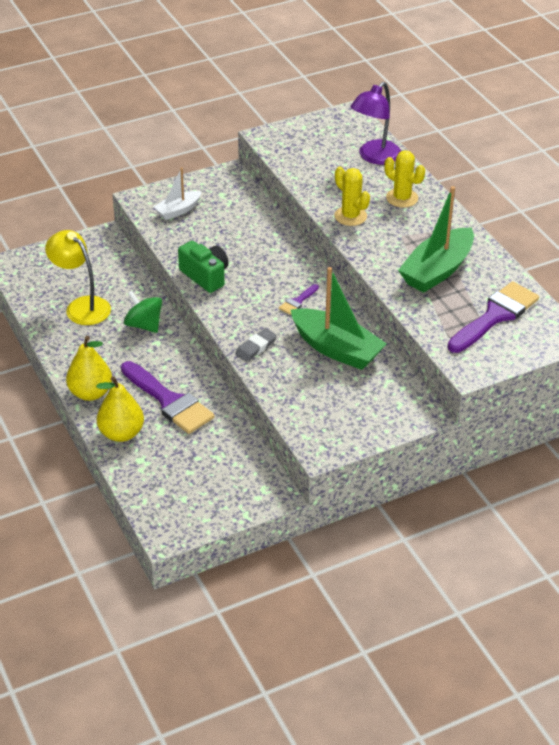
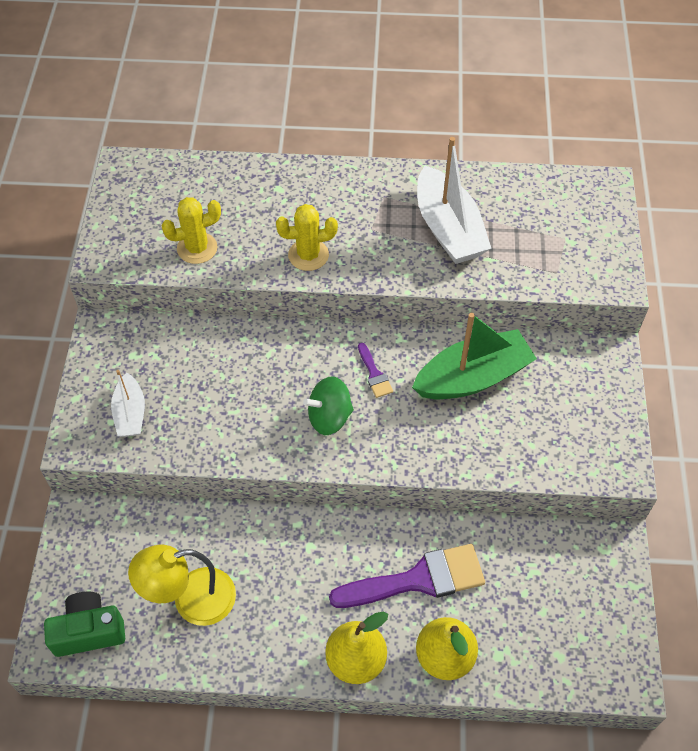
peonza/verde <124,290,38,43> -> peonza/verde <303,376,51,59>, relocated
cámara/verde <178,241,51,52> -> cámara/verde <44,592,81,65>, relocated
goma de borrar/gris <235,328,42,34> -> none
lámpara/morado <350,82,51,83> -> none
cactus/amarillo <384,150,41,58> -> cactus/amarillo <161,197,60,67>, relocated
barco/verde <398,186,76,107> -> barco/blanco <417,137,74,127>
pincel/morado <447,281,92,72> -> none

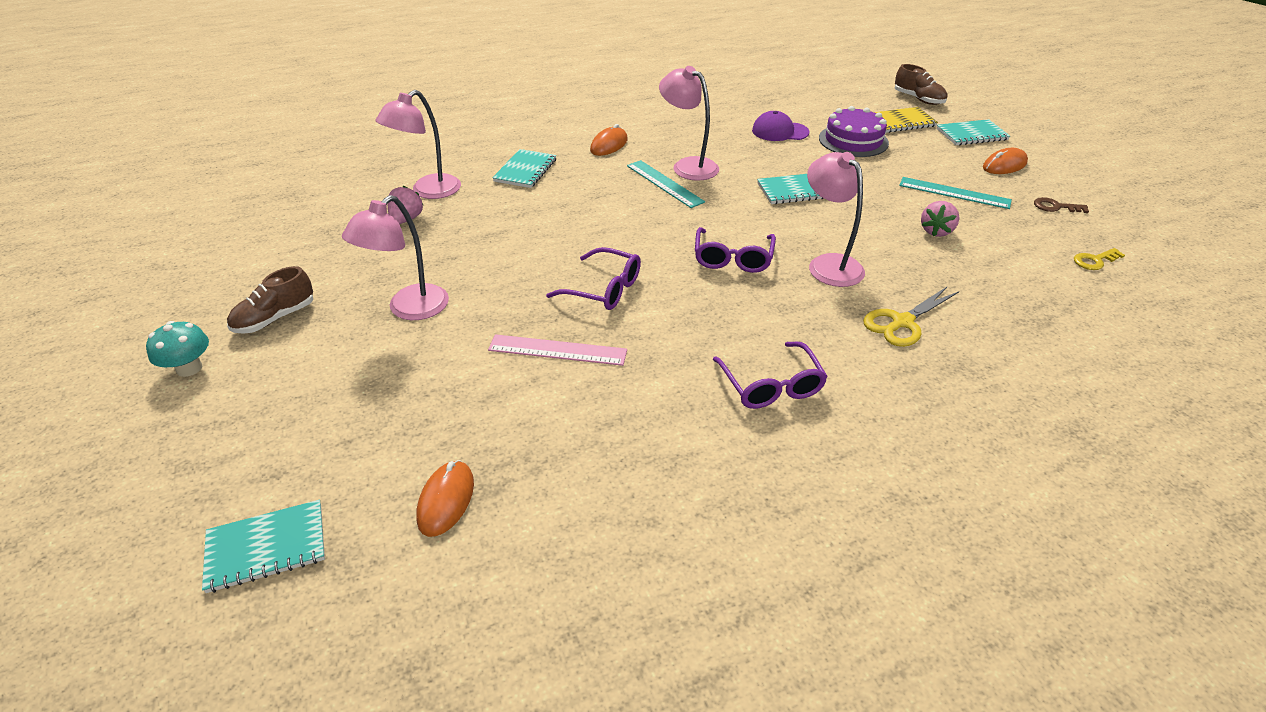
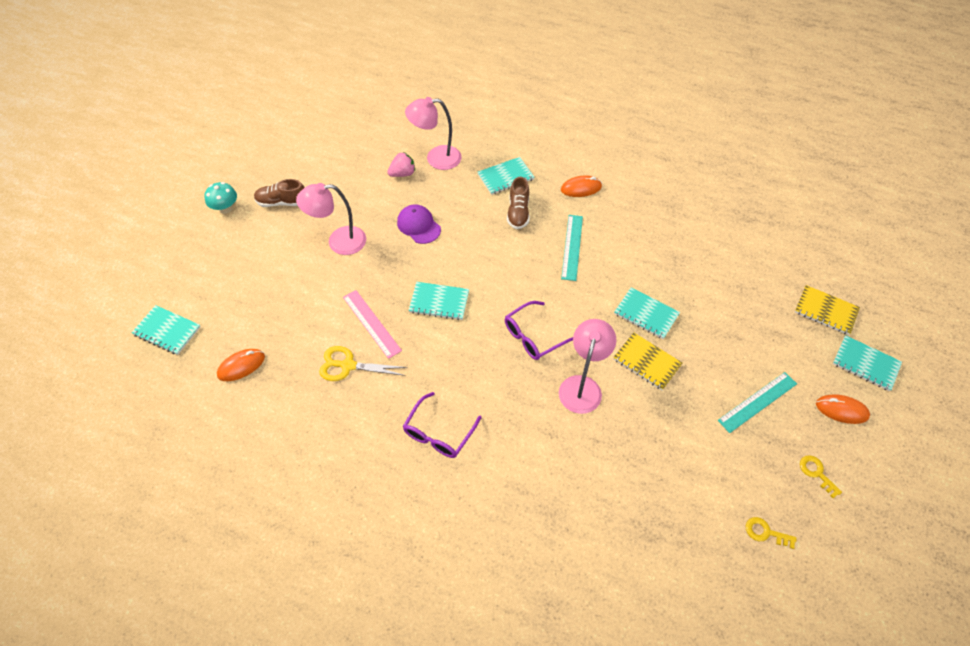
gafas/morado <546,247,95,63> -> cuaderno/turquesa <409,282,60,38>
lámpara/rosa <659,66,60,115> -> none
gorra/morado <752,111,58,30> -> gorra/morado <397,204,44,40>, relocated
tarta/morado <819,106,70,51> -> none
tijeras/amarillo <863,286,96,61> -> tijeras/amarillo <319,346,88,35>, relocated
zapato/marrón <895,64,52,41> -> zapato/marrón <507,177,23,52>, relocated
regla/turquesa <899,177,113,32> -> regla/turquesa <718,372,79,61>, 75 degrees clockwise
fresa/rosa <921,201,38,36> -> none
llave/marrón <1034,197,55,16> -> llave/amarillo <800,455,42,43>
none -> cuaderno/amarillo <614,333,69,57>

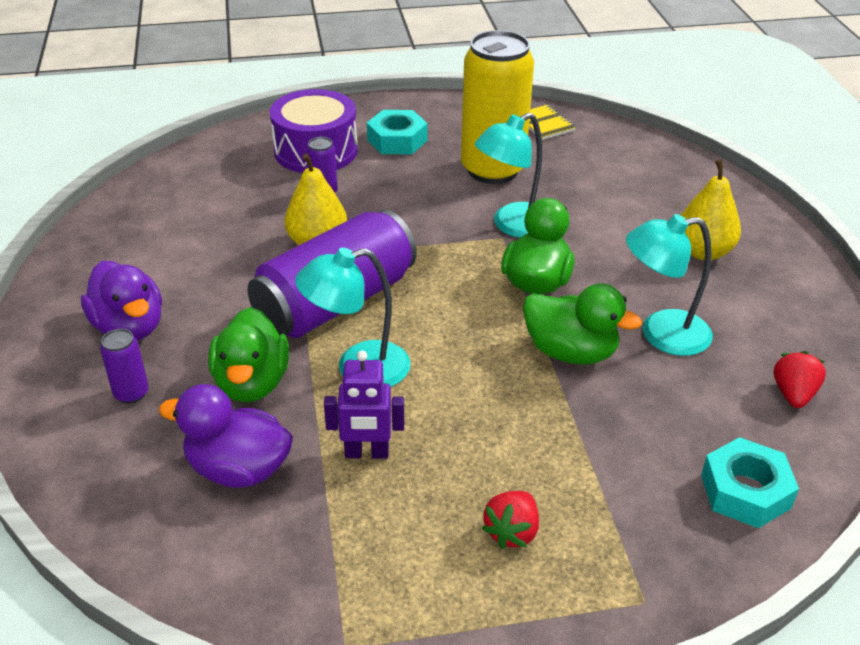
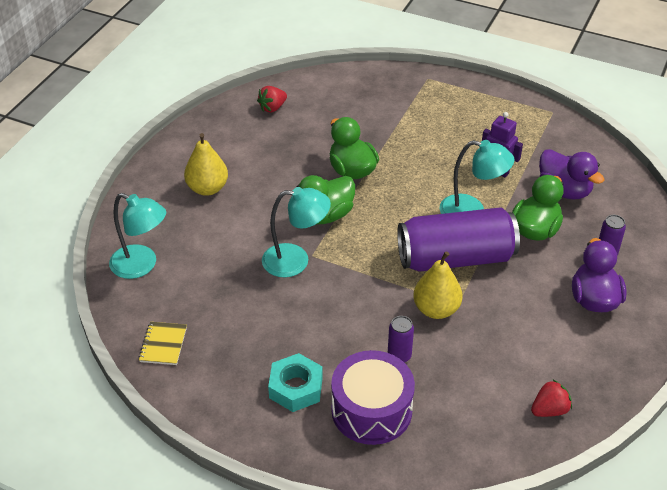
lata/amarillo <461,30,73,154> -> none
fresa/rojo <482,491,57,58> -> fresa/rojo <531,380,41,37>, relocated
lámpara/turquesa <626,214,87,142> -> lámpara/turquesa <109,193,57,86>, relocated
tuerca/turquesa <701,437,98,91> -> none

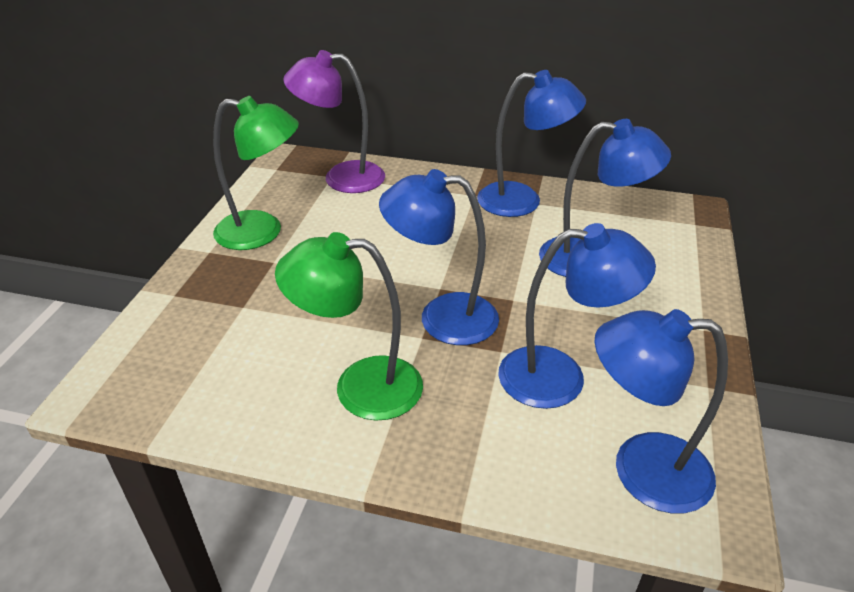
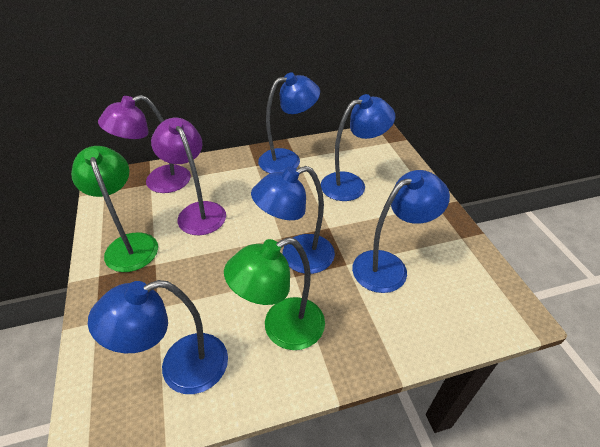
lámpara/verde <213,96,86,154> -> lámpara/verde <71,146,87,126>, 90 degrees counterclockwise
lámpara/azul <595,309,133,205> -> lámpara/azul <88,280,140,114>, relocated
none -> lámpara/morado <151,118,75,117>

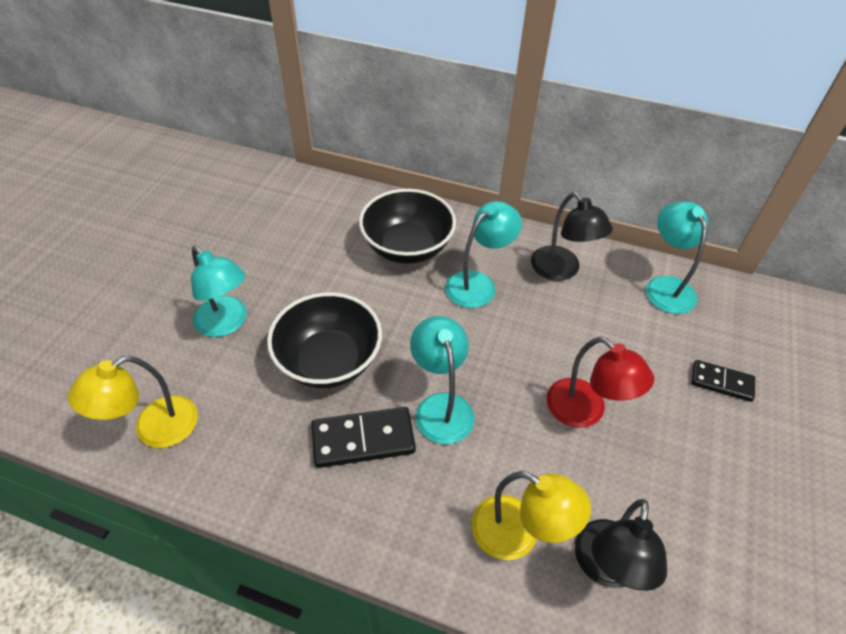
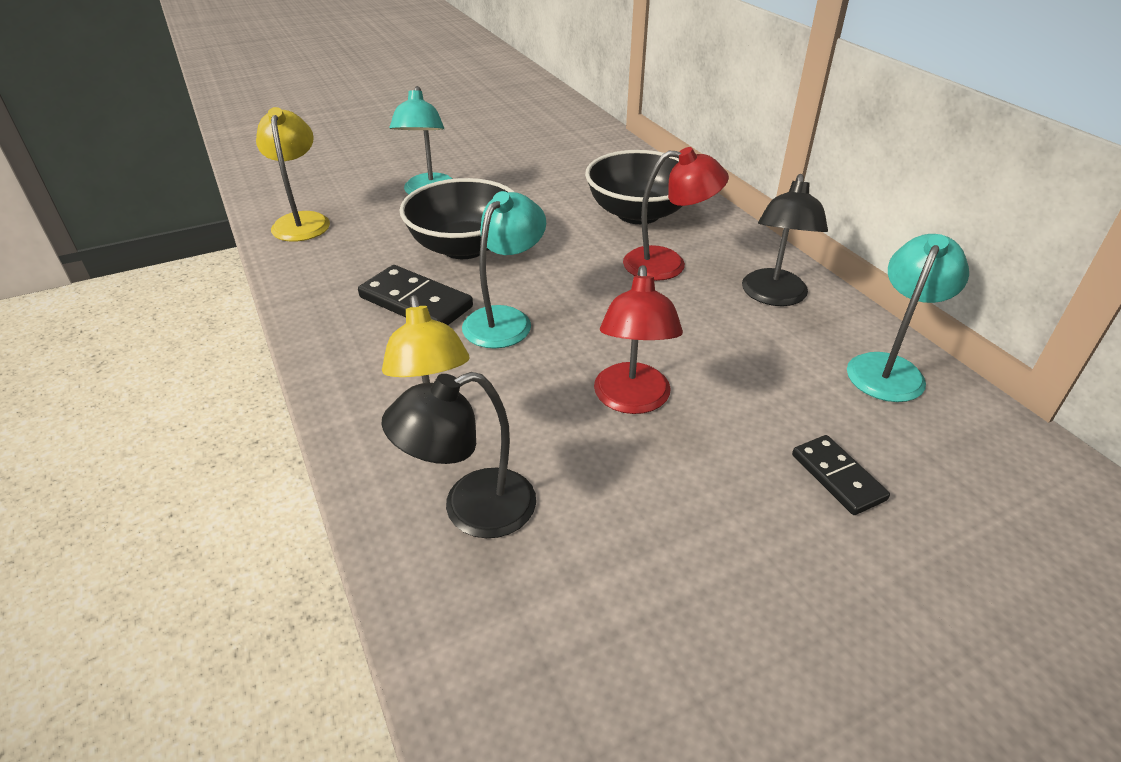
lámpara/amarillo <68,355,130,93> -> lámpara/amarillo <256,107,74,135>, 75 degrees clockwise
lámpara/turquesa <445,201,77,107> -> lámpara/rojo <623,147,106,134>

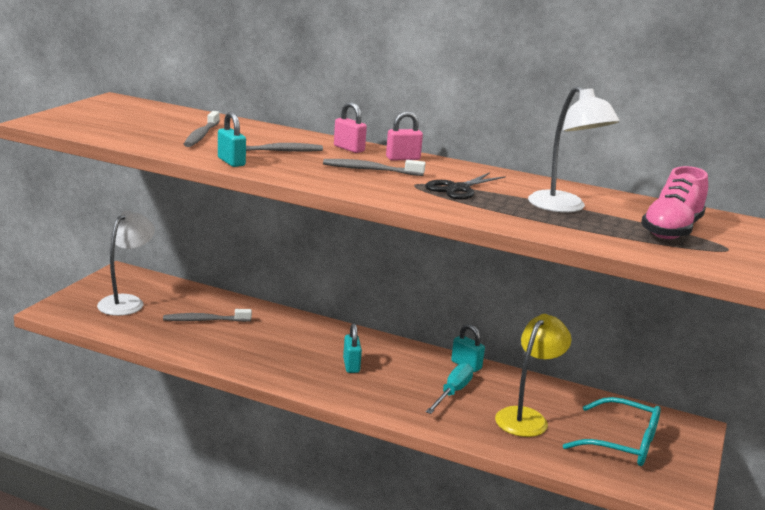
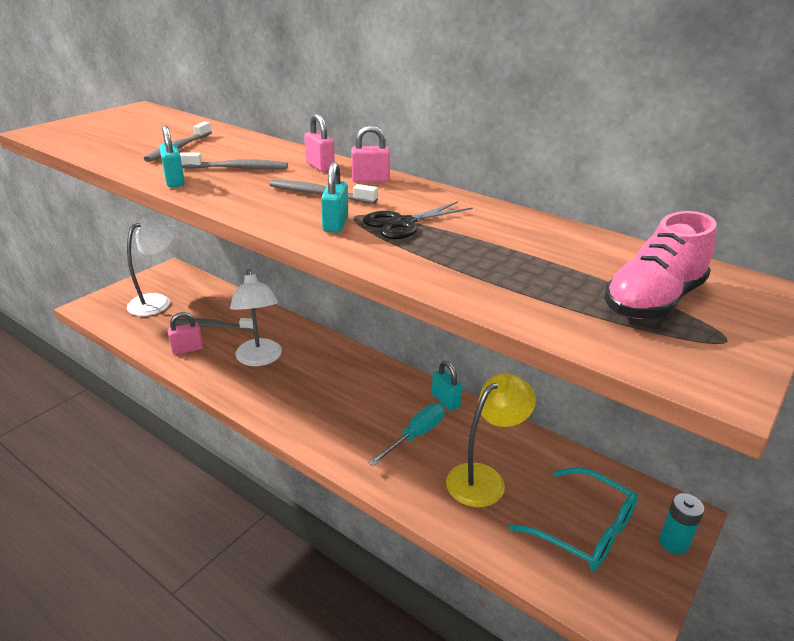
candado/turquesa <343,323,19,50> -> candado/turquesa <321,162,27,71>, relocated
lámpara/blanco <528,86,92,127> -> lámpara/blanco <230,269,52,97>, relocated
none -> candado/rosa <168,312,35,43>
none -> pila/turquesa <659,493,45,62>

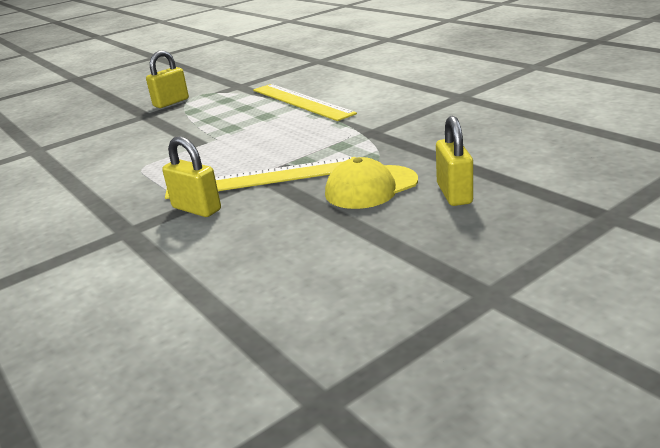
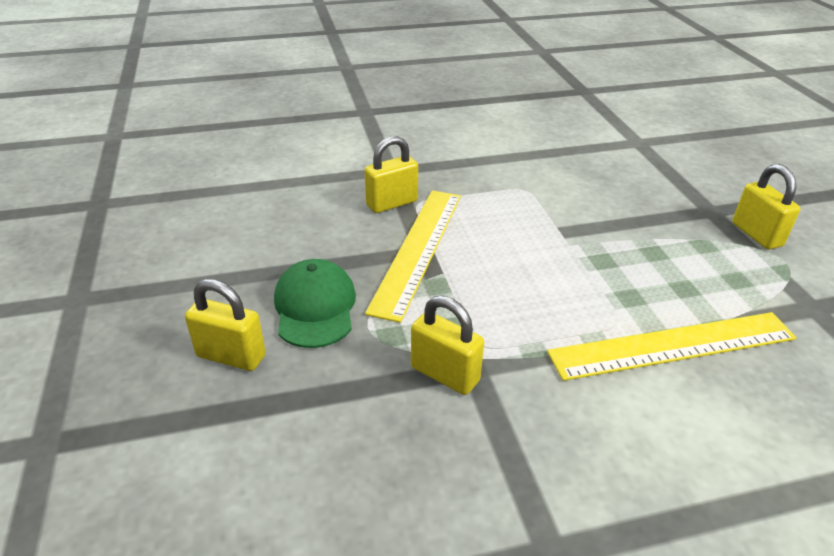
gorra/amarillo <325,157,93,52> -> gorra/verde <274,259,82,89>
none -> candado/amarillo <411,295,73,100>

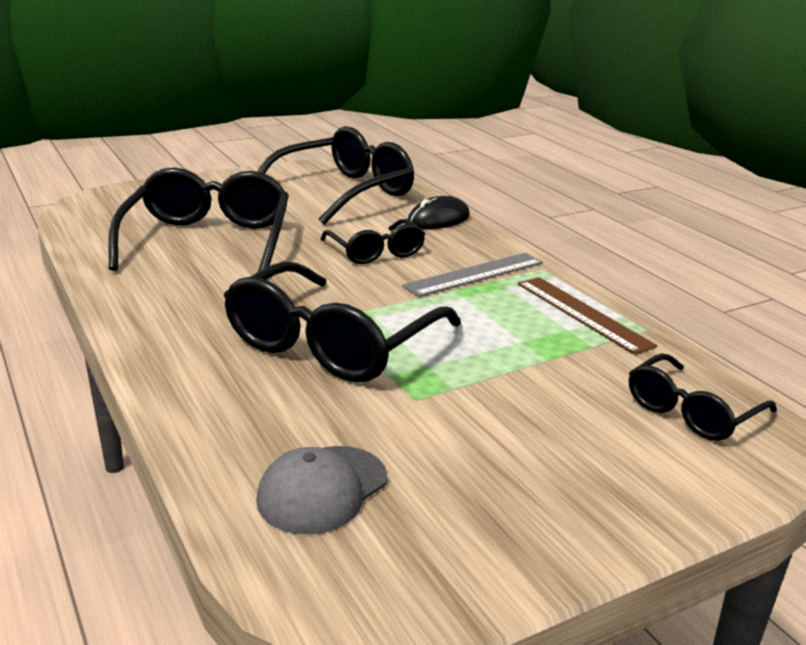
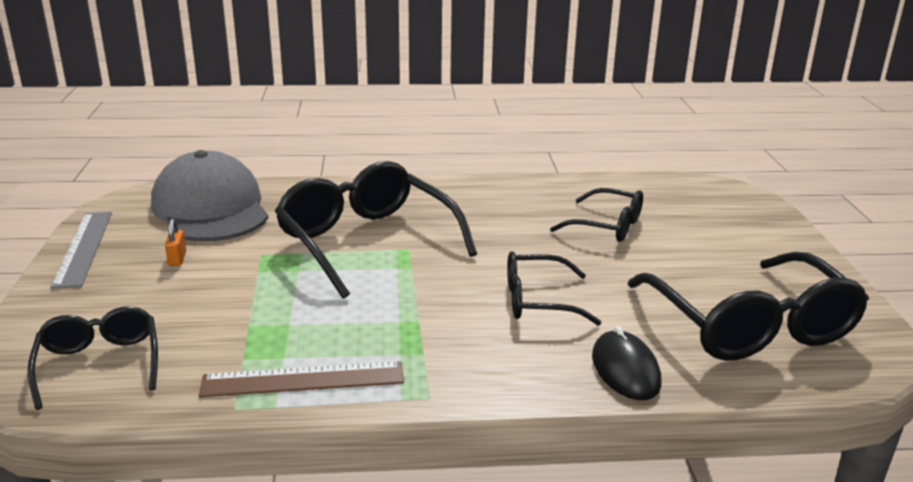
gafas/negro <108,168,181,104> -> gafas/negro <550,188,93,54>, x0.56
gorra/gris <256,446,131,89> -> gorra/gris <151,150,117,91>, x1.77
regla/gris <402,253,141,44> -> regla/gris <51,212,61,77>, relocated
none -> candado/naranja <165,219,21,47>

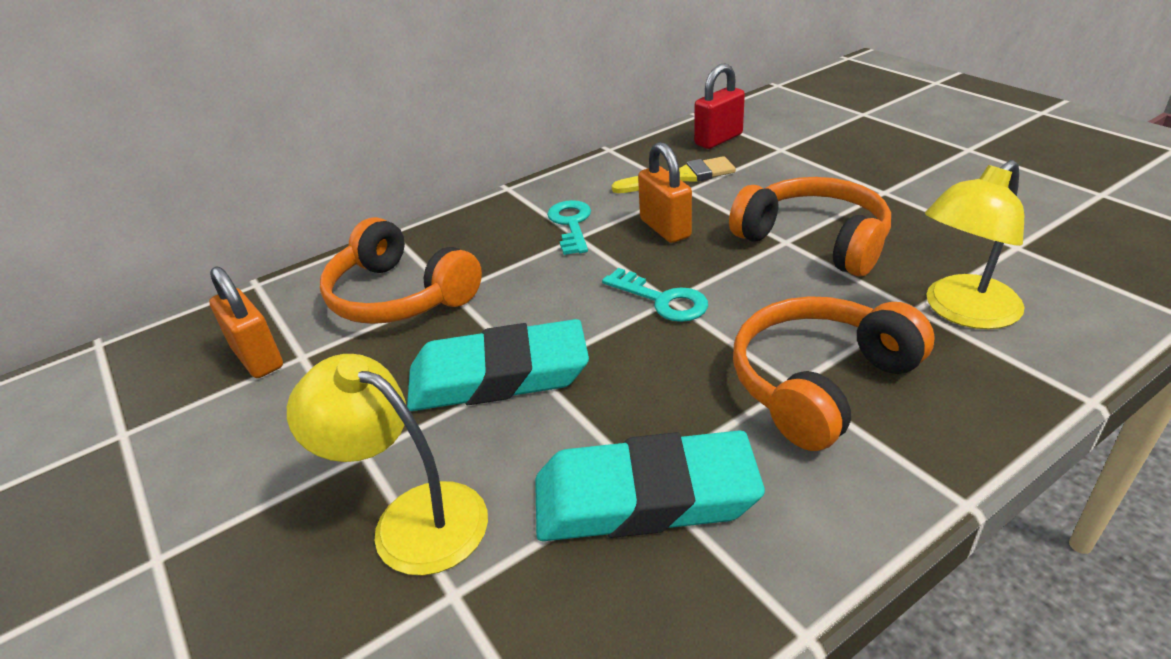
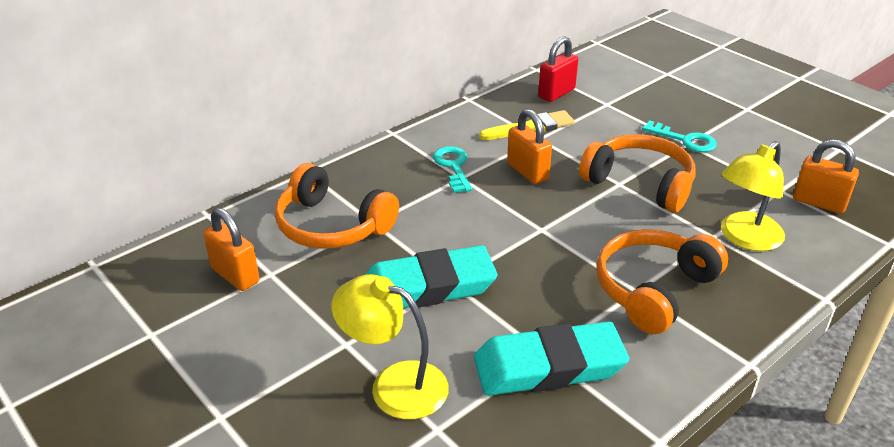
llave/turquesa <602,268,106,54> -> llave/turquesa <642,120,75,32>, relocated
none -> candado/naranja <793,139,66,75>

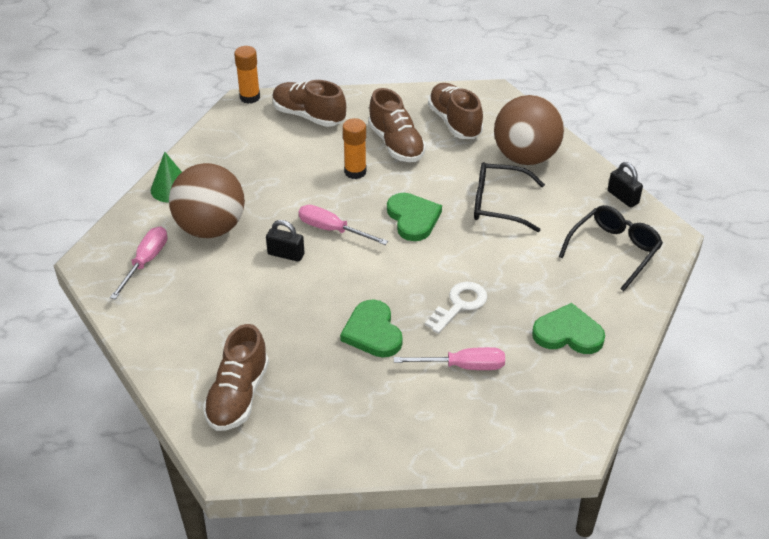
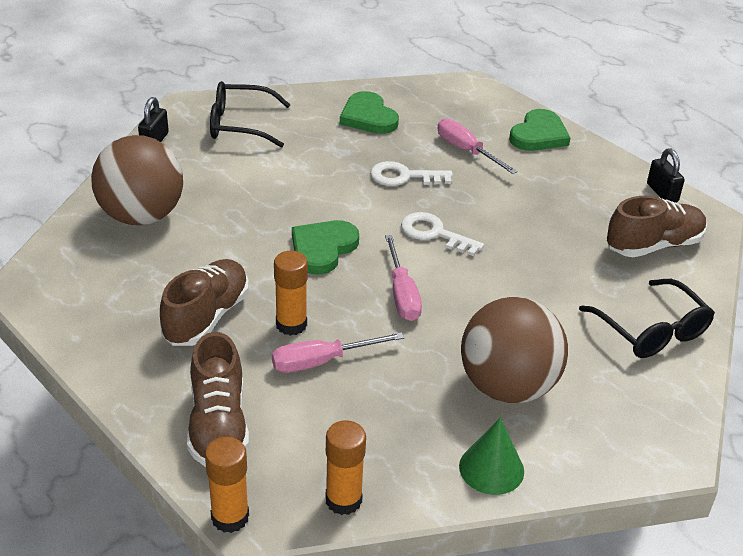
destornillador/rosa <110,227,57,73> -> destornillador/rosa <272,332,132,41>, relocated
candado/negro <266,220,38,42> -> candado/negro <647,148,38,54>, relocated
corazón/verde <340,299,63,59> -> corazón/verde <509,109,61,42>, relocated
zapato/marrón <428,83,55,56> -> none
gafas/negro <474,162,71,70> -> gafas/negro <579,279,136,79>, relocated
none -> barra de pegamento/naranja <326,420,40,95>
none -> llave/blanco <401,212,83,44>

